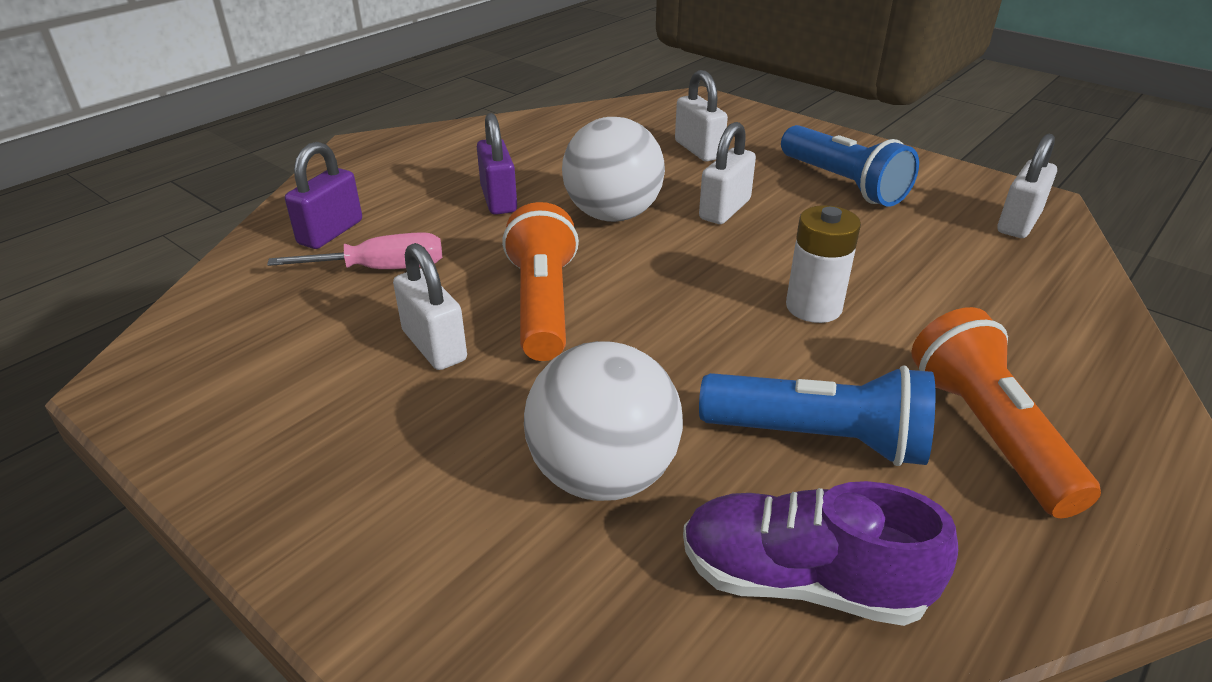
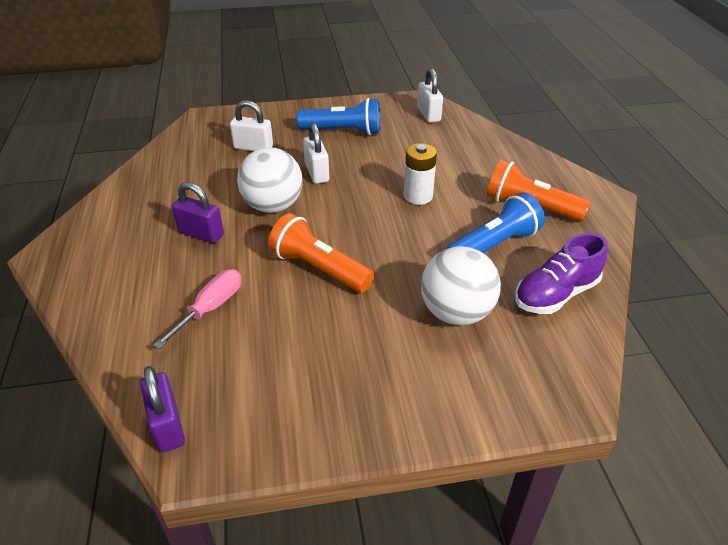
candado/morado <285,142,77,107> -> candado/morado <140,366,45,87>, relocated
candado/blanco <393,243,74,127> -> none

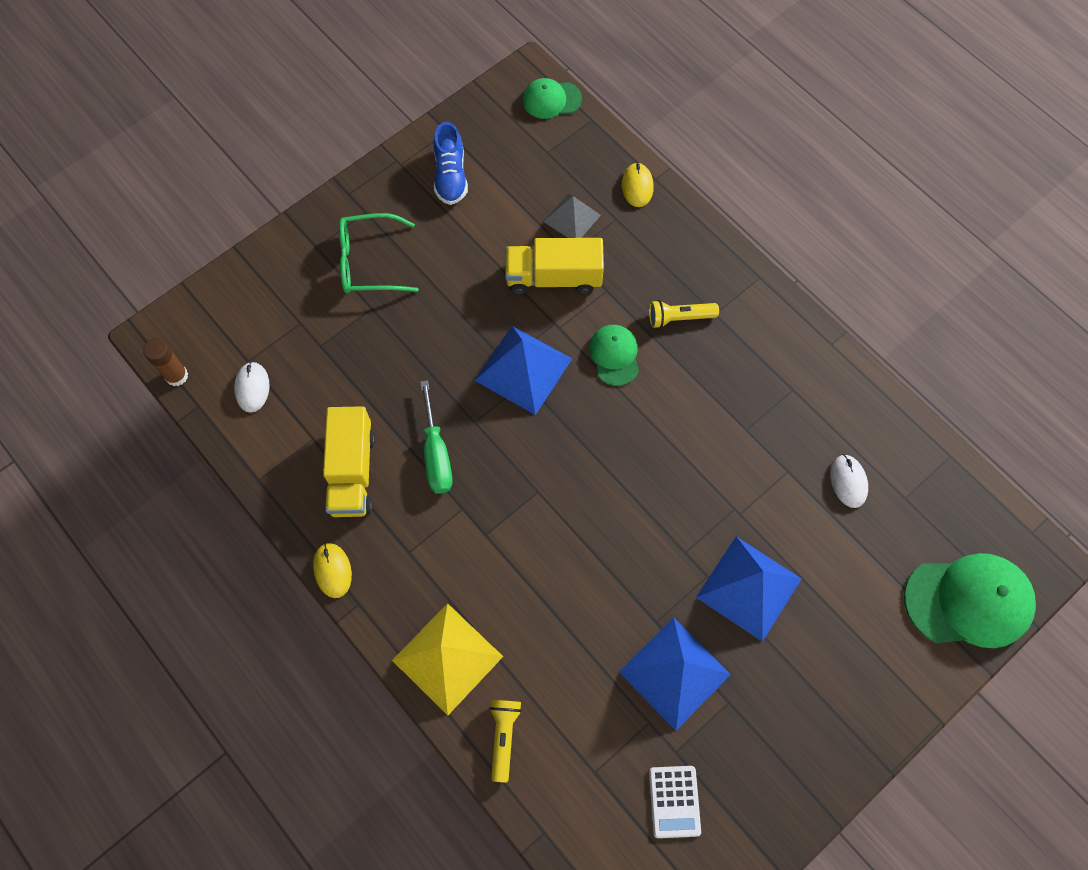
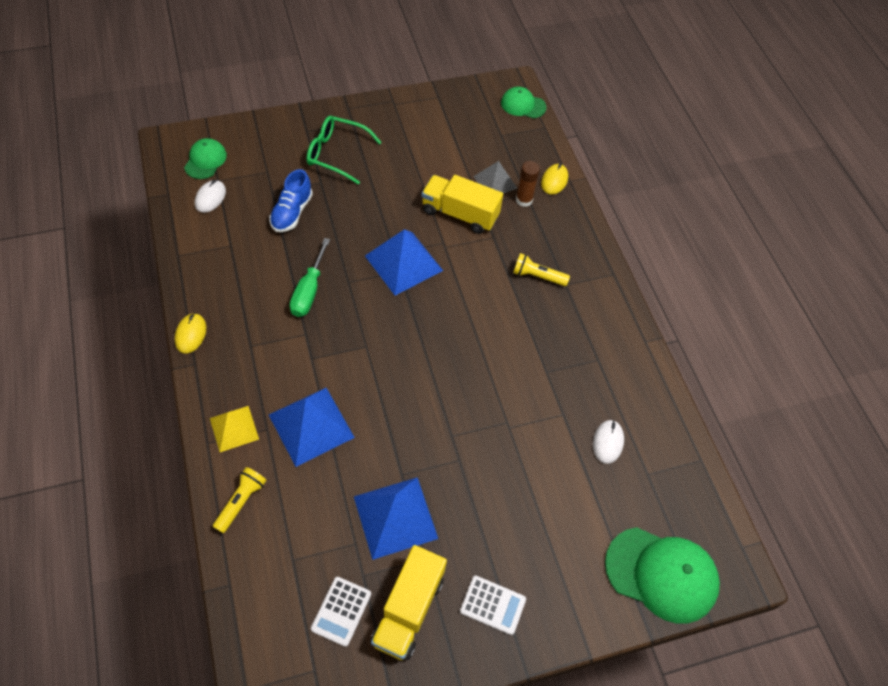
barra de pegamento/marrón <143,338,45,48> -> barra de pegamento/marrón <516,161,24,46>, relocated
camión/amarillo <323,406,52,111> -> camión/amarillo <371,545,76,115>, relocated
pirámide/amarillo <392,603,111,113> -> pirámide/amarillo <210,406,49,46>, x0.61
zapato/azul <433,122,35,83> -> zapato/azul <269,169,44,63>, relocated
gorra/verde <589,325,50,61> -> gorra/verde <184,138,43,41>, relocated
pirámide/azul <696,536,105,106> -> pirámide/azul <269,388,86,79>, relocated
none -> calculadora/blanco <460,576,66,59>

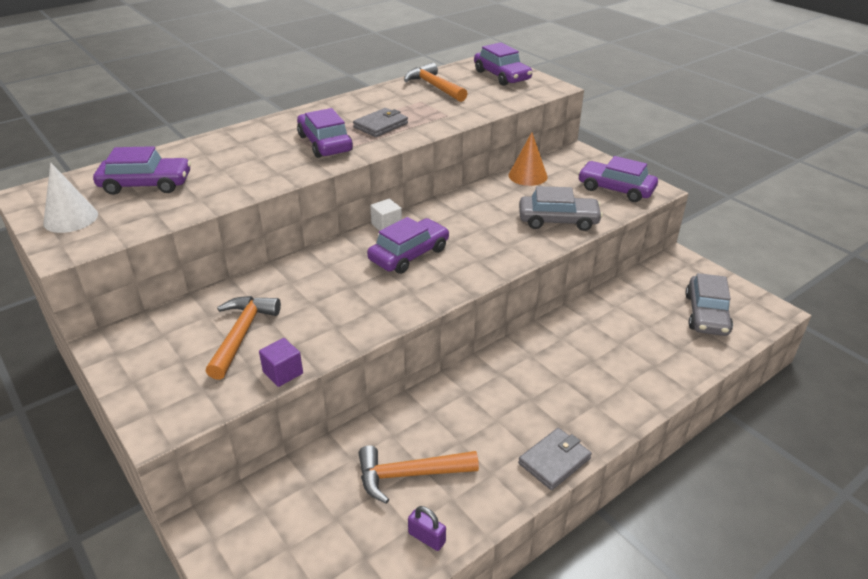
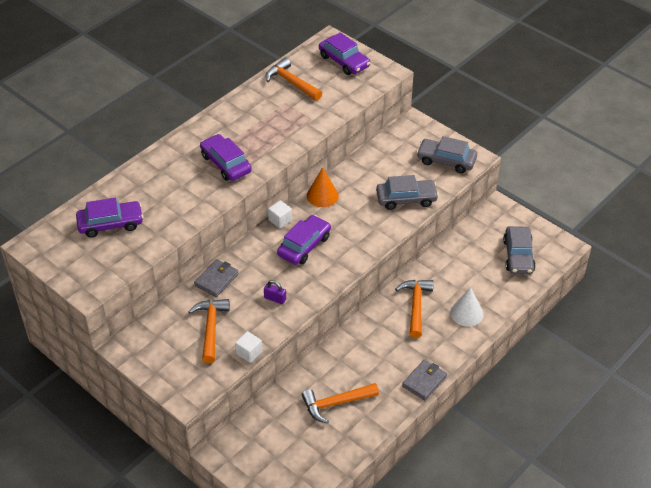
cono/blanco <43,163,55,70> -> cono/blanco <450,287,33,40>, relocated
cubo/morado <259,338,44,49> -> cubo/blanco <235,331,27,32>
cartera/gris <353,108,55,29> -> cartera/gris <194,259,45,38>, relocated
candado/morado <408,506,38,45> -> candado/morado <264,280,22,24>, relocated
cono/naranja <509,132,39,54> -> cono/naranja <307,167,32,40>, relocated
coche/morado <578,156,80,46> -> coche/gris <416,136,61,37>
none -> martillo/naranja <395,280,39,58>

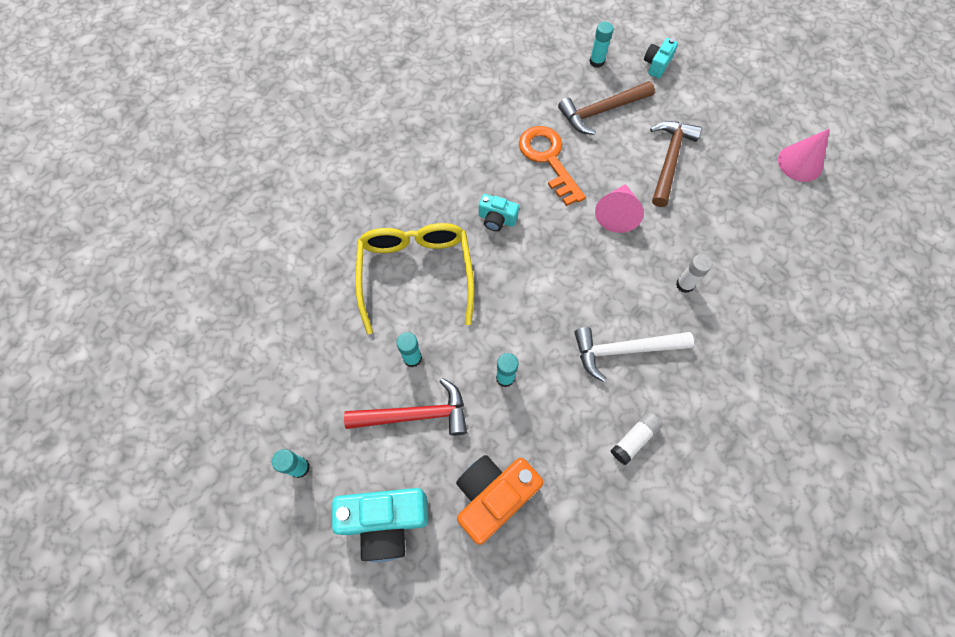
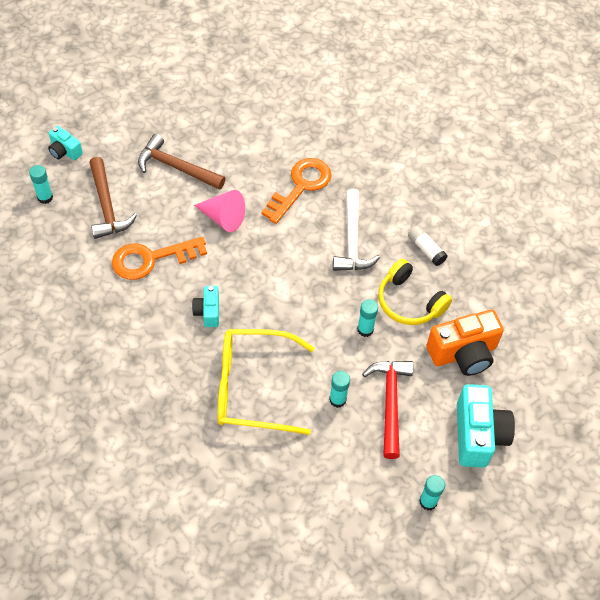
cámara/naranja <456,455,88,90> -> cámara/naranja <426,310,78,66>, 75 degrees counterclockwise
cámara/turquesa <479,194,40,37> -> cámara/turquesa <192,286,27,41>, 150 degrees clockwise
barra de pegamento/blanco <676,254,36,39> -> llave/naranja <261,158,71,66>
cono/rosa <778,129,52,53> -> none
none -> auriculares/amarillo <378,259,74,66>

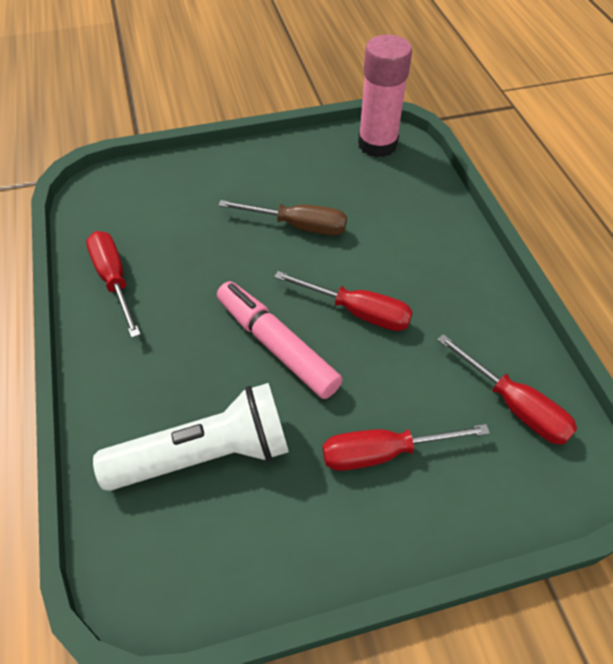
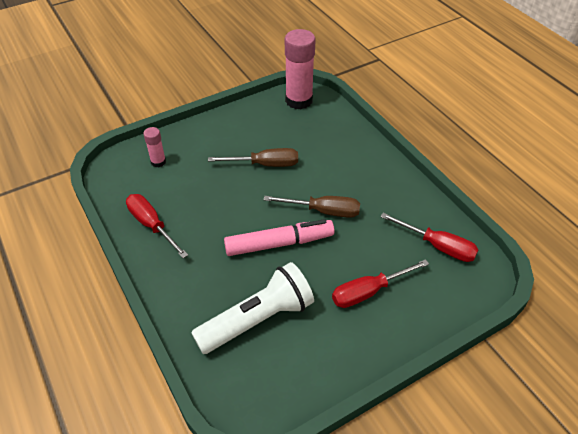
rotulador/rosa <217,281,126,118> -> rotulador/rosa <224,219,111,37>, 135 degrees clockwise
destornillador/rojo <274,271,139,60> -> destornillador/marrón <264,196,96,22>
none -> barra de pegamento/rosa <143,127,23,40>

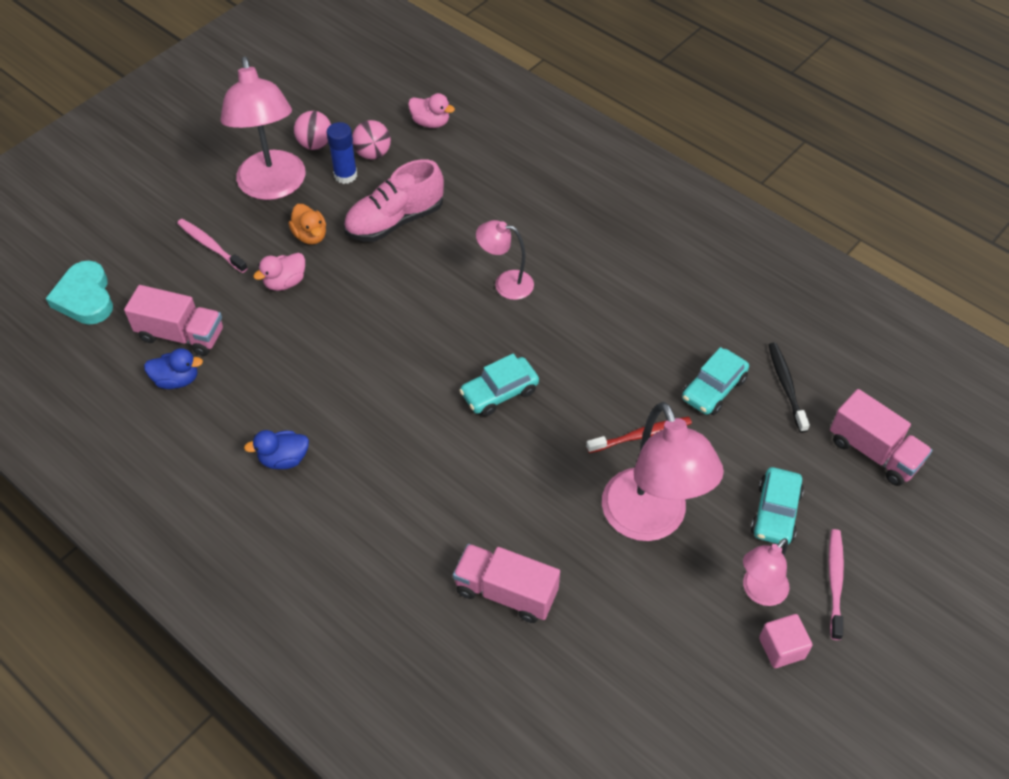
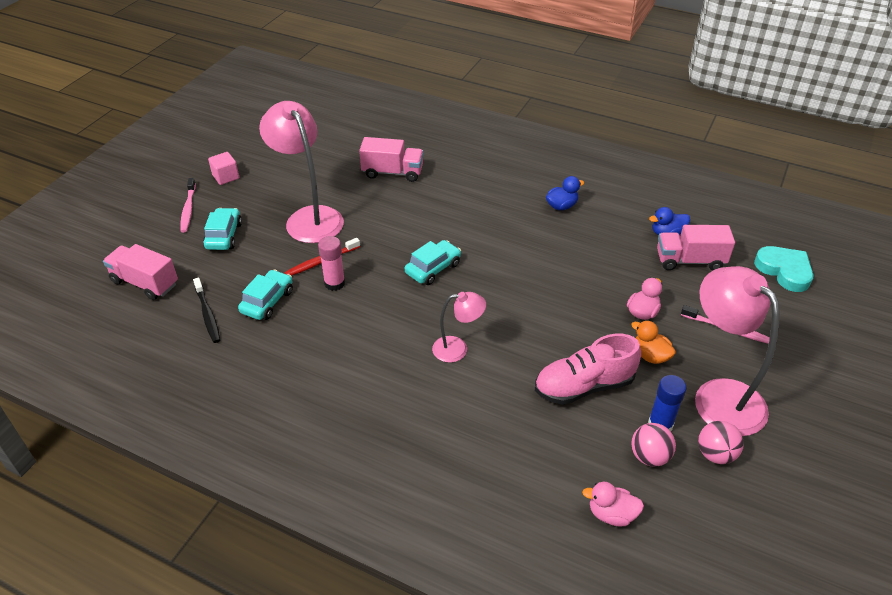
zapato/rosa <344,159,100,83> -> zapato/rosa <535,334,106,71>, 150 degrees counterclockwise
lámpara/rosa <743,538,46,68> -> none
none -> barra de pegamento/rosa <318,236,27,55>

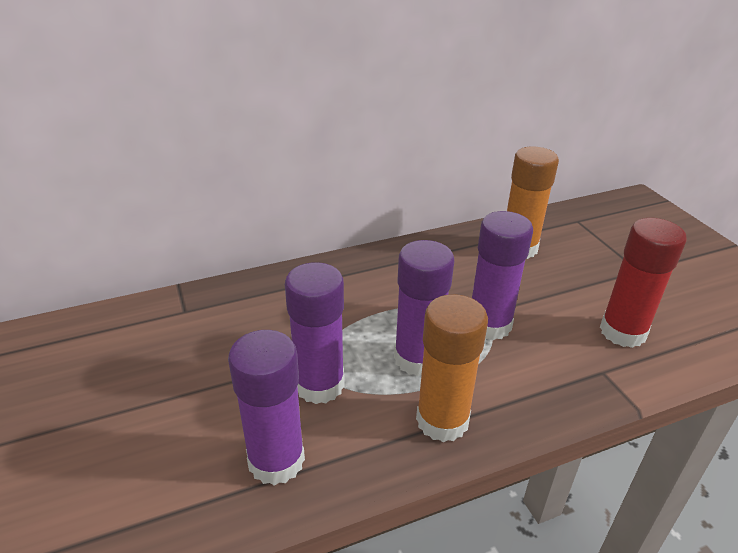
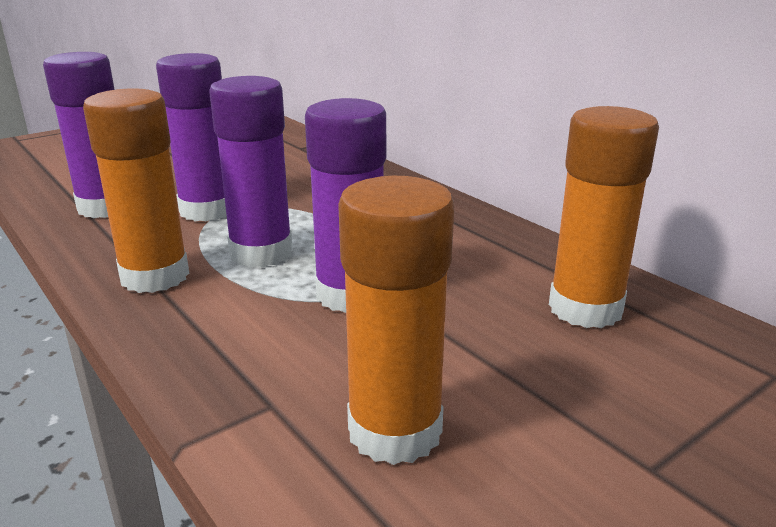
barra de pegamento/rojo <600,218,87,130> -> barra de pegamento/naranja <338,176,116,289>

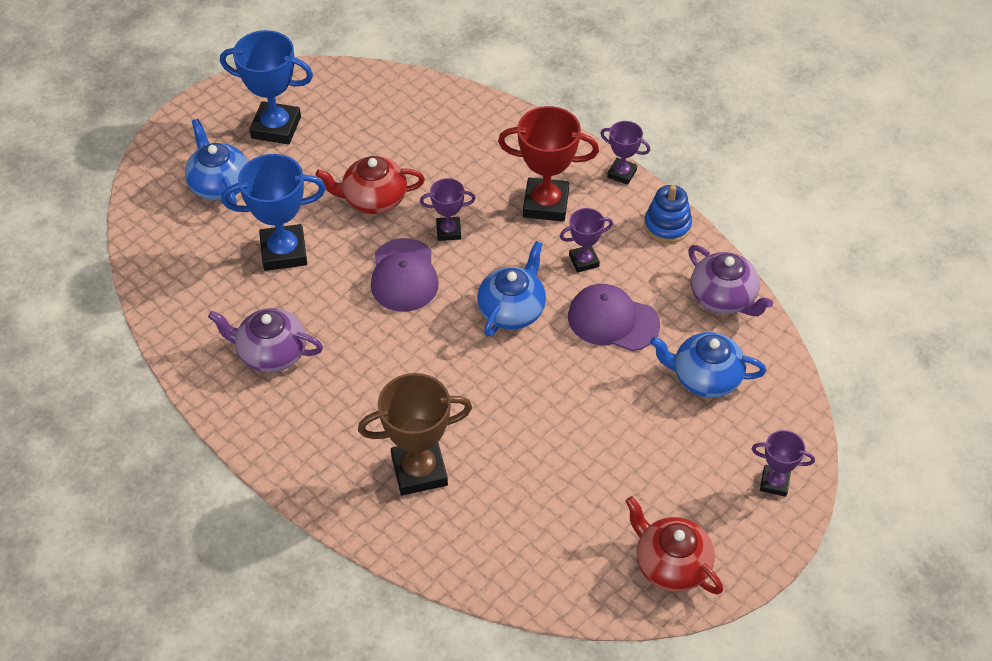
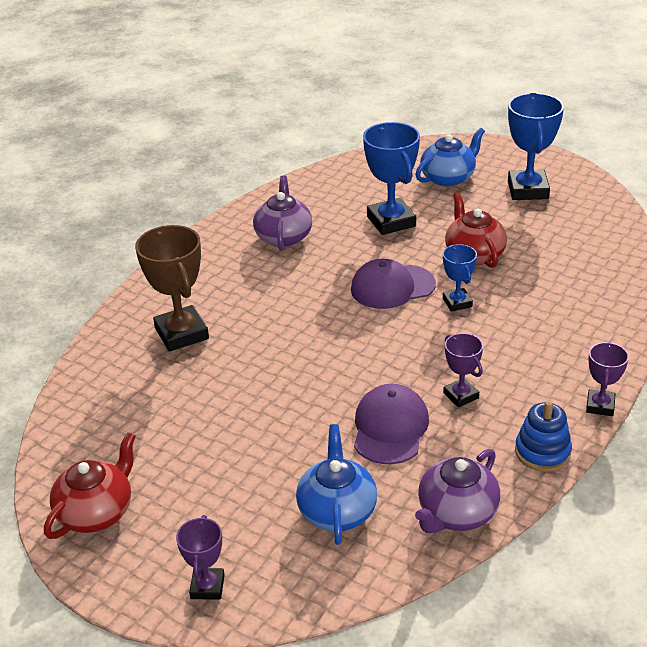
trofeo/morado <420,178,55,63> -> trofeo/azul <443,244,34,68>
tetera/azul <477,241,69,96> -> none
trofeo/rojo <498,106,101,115> -> none

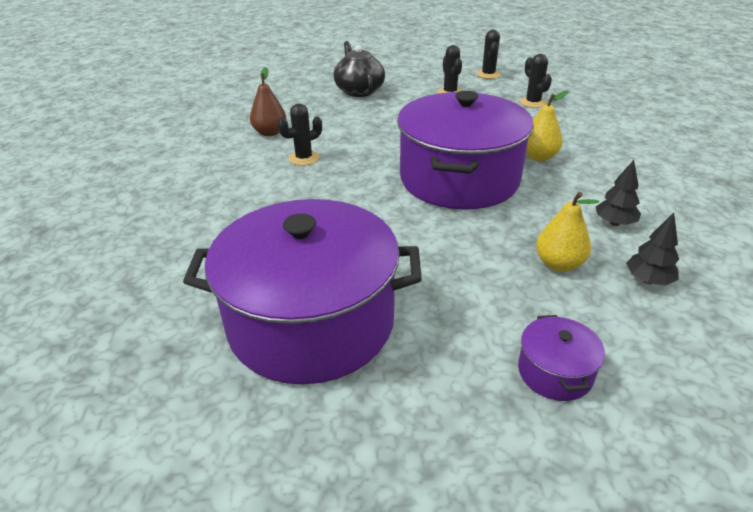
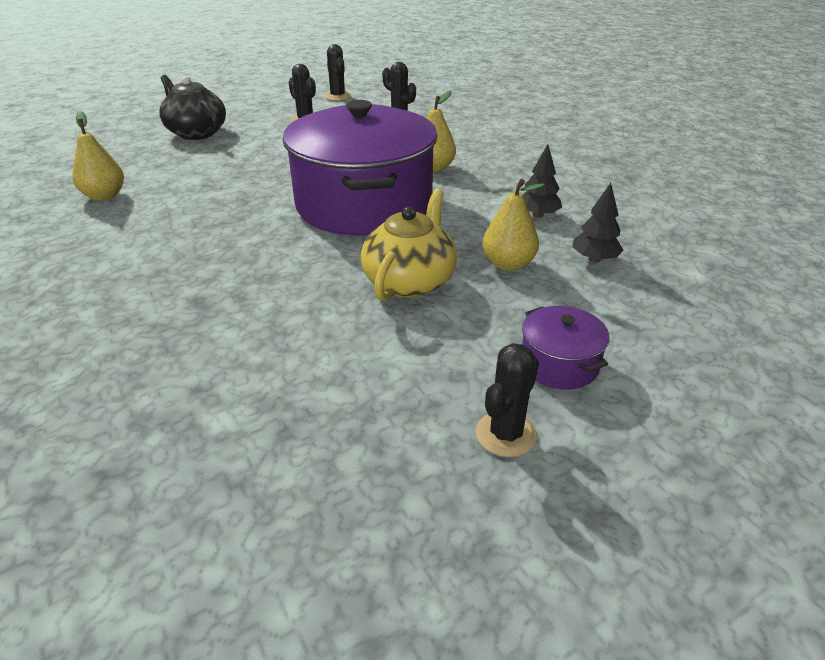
olla/morado <183,199,239,186> -> none
pera/marrón <250,67,36,69> -> pera/amarillo <72,111,52,90>
cactus/negro <278,103,44,63> -> cactus/negro <476,343,63,114>, relocated
none -> tetera/amarillo <361,188,96,113>

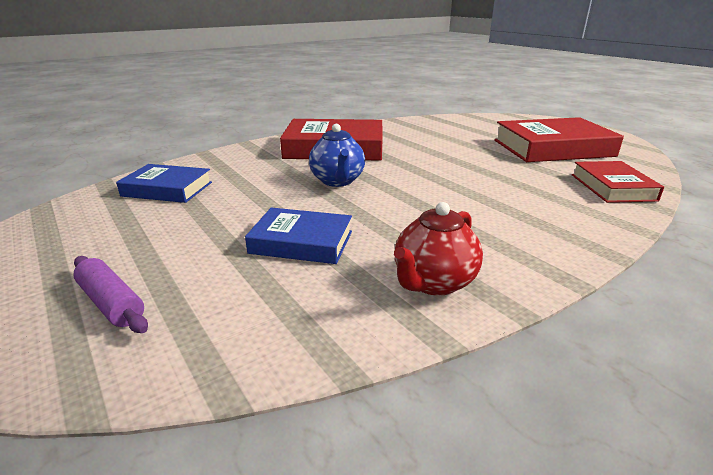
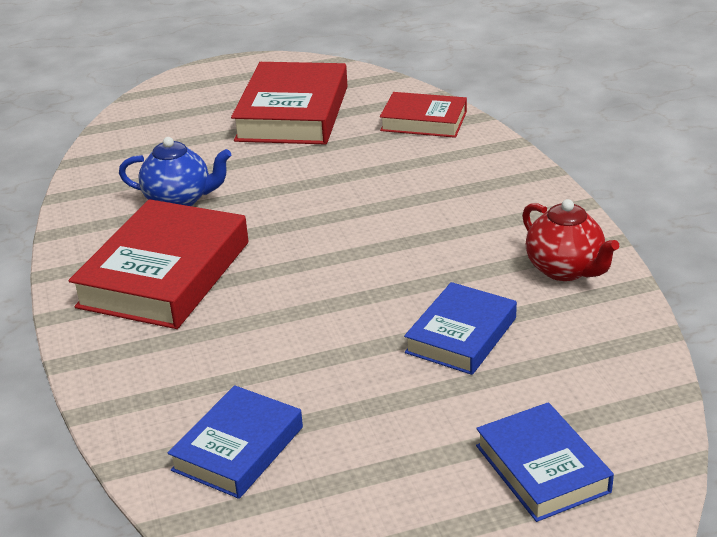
rodillo/morado <73,256,75,77> -> libro/azul <476,402,138,120>
tetera/azul <309,124,56,63> -> tetera/azul <119,137,112,69>, relocated

